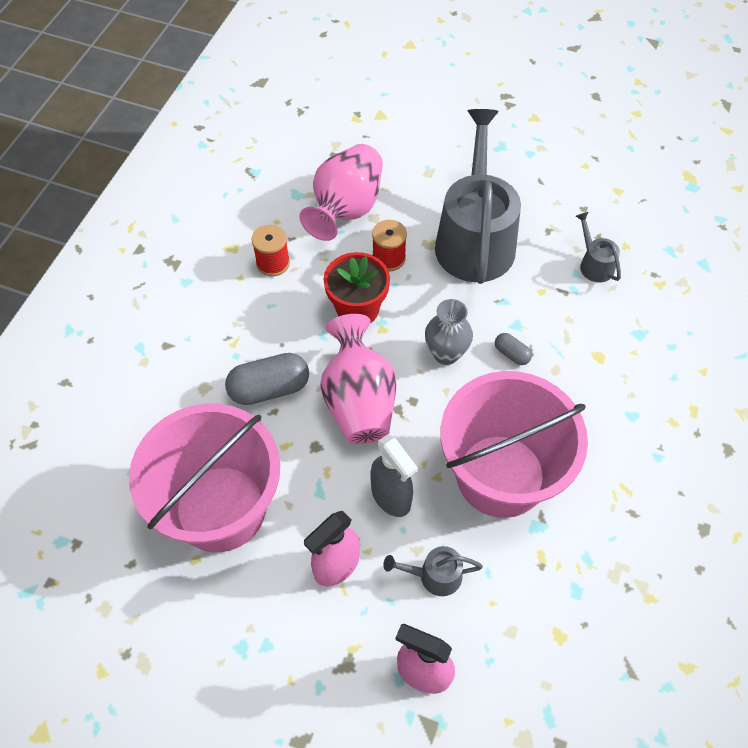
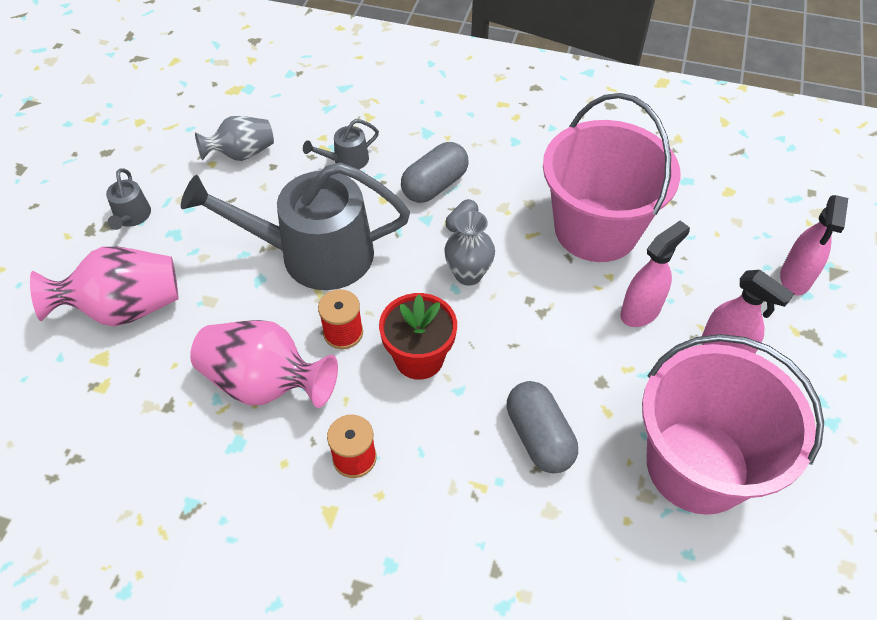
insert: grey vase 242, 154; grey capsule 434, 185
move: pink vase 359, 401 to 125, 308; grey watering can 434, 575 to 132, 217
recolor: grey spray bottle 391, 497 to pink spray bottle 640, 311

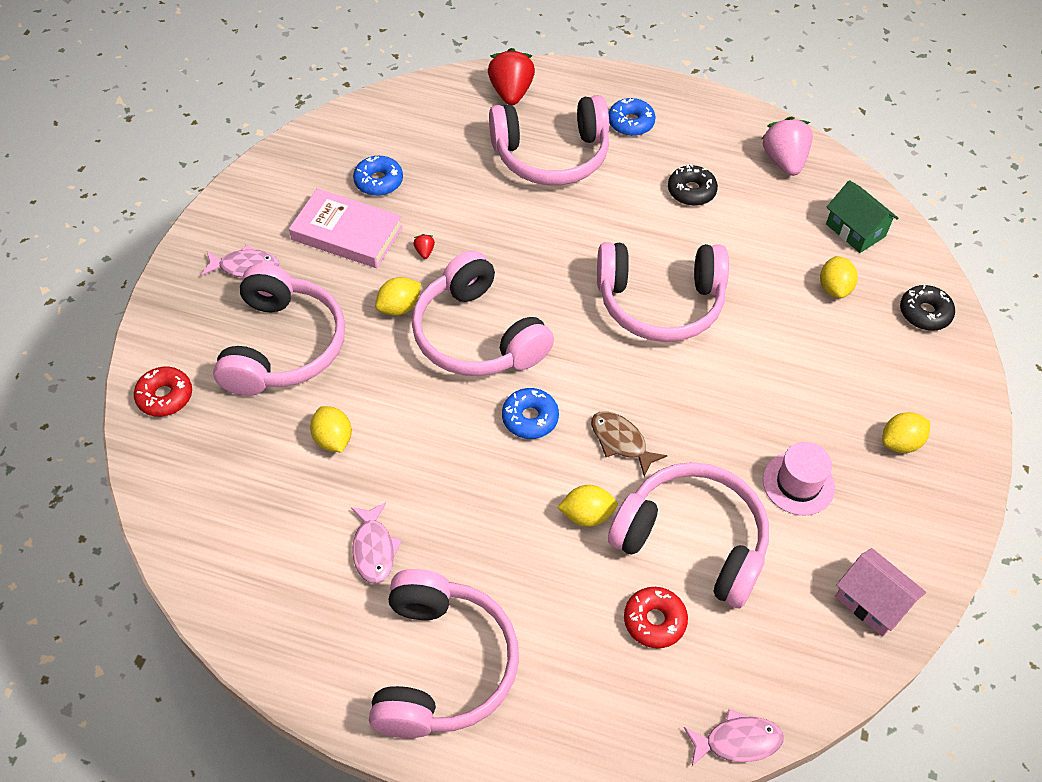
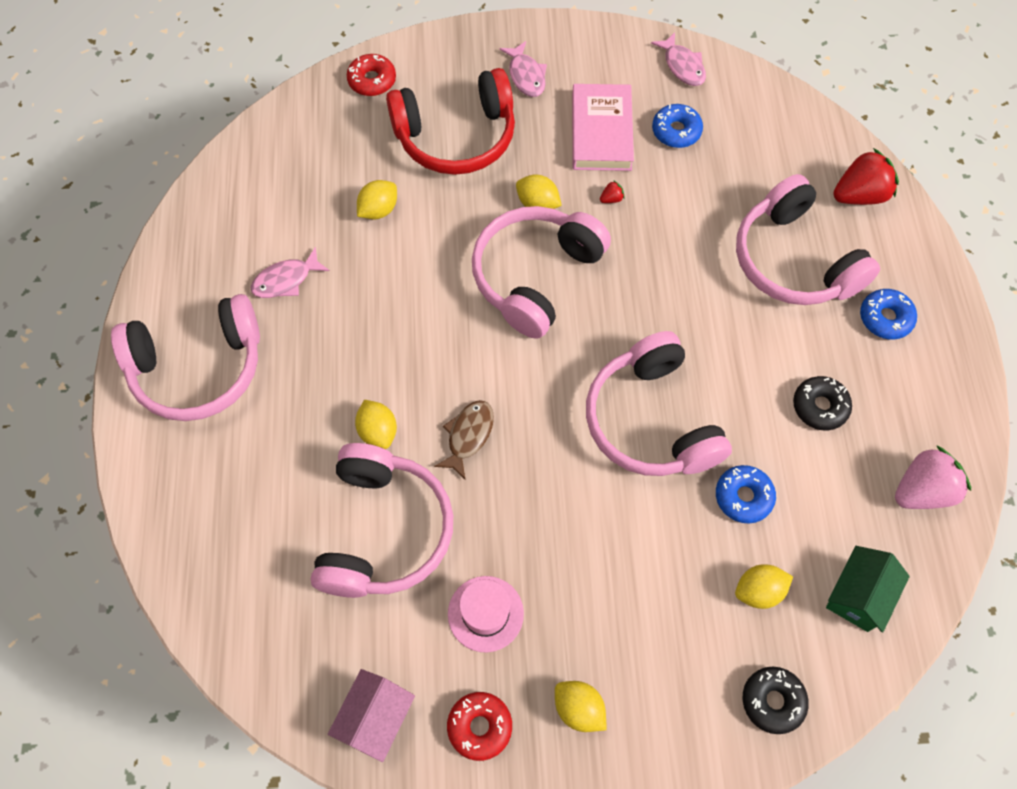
move: blue donut 530, 418 to 743, 497; red donut 654, 621 to 479, 727; pink fish 737, 741 to 682, 66
recolor: pink headphones 283, 346 to red headphones 456, 137

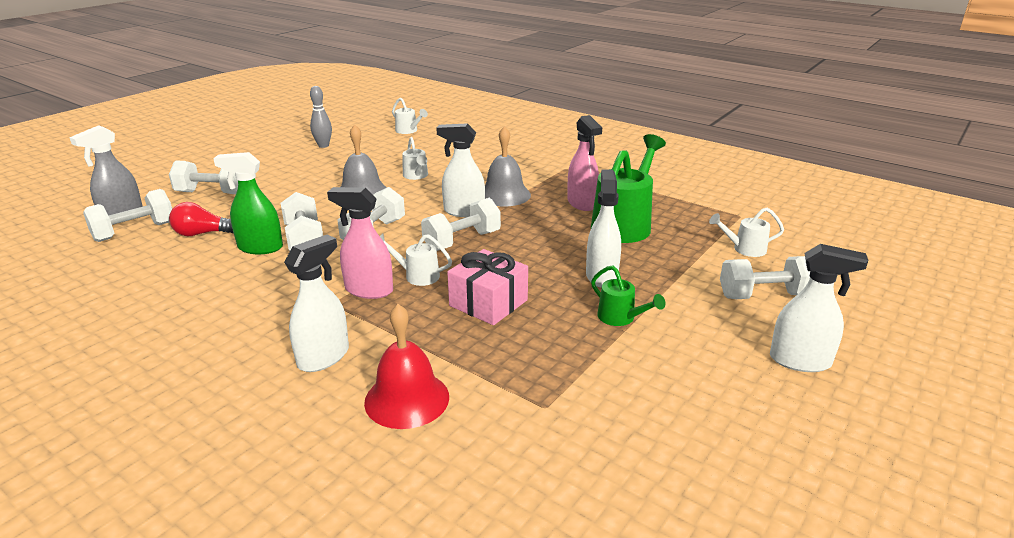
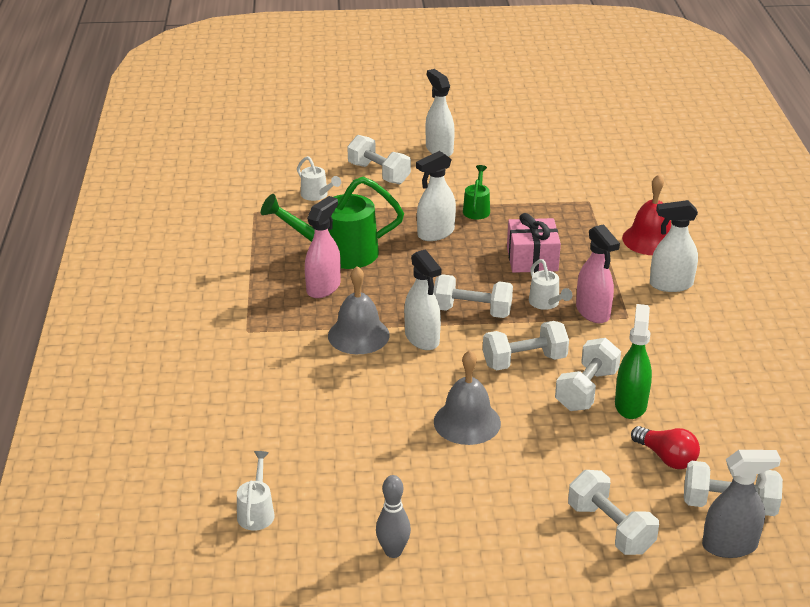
delete: white watering can 416, 176
rotate: green spray bottle 260, 248 = 630, 404 135 degrees counterclockwise

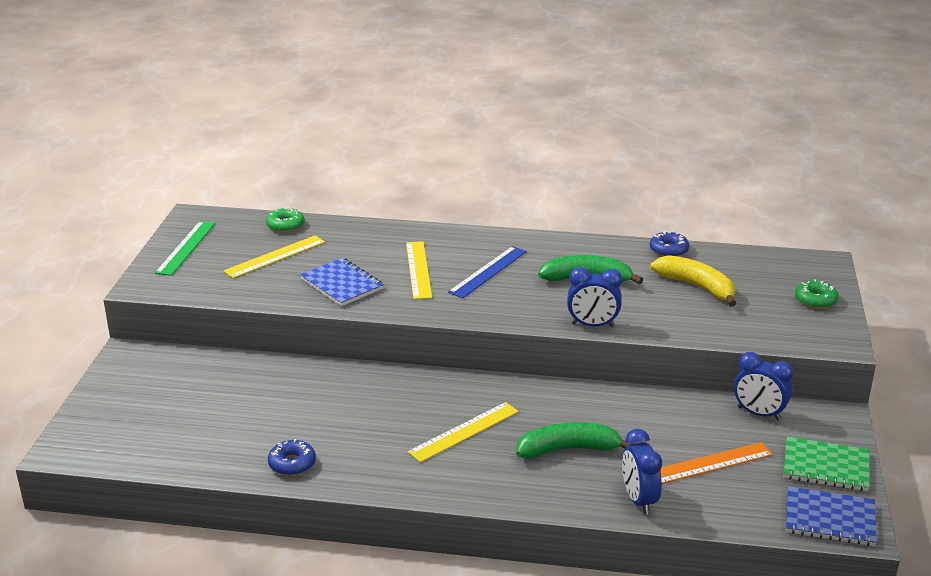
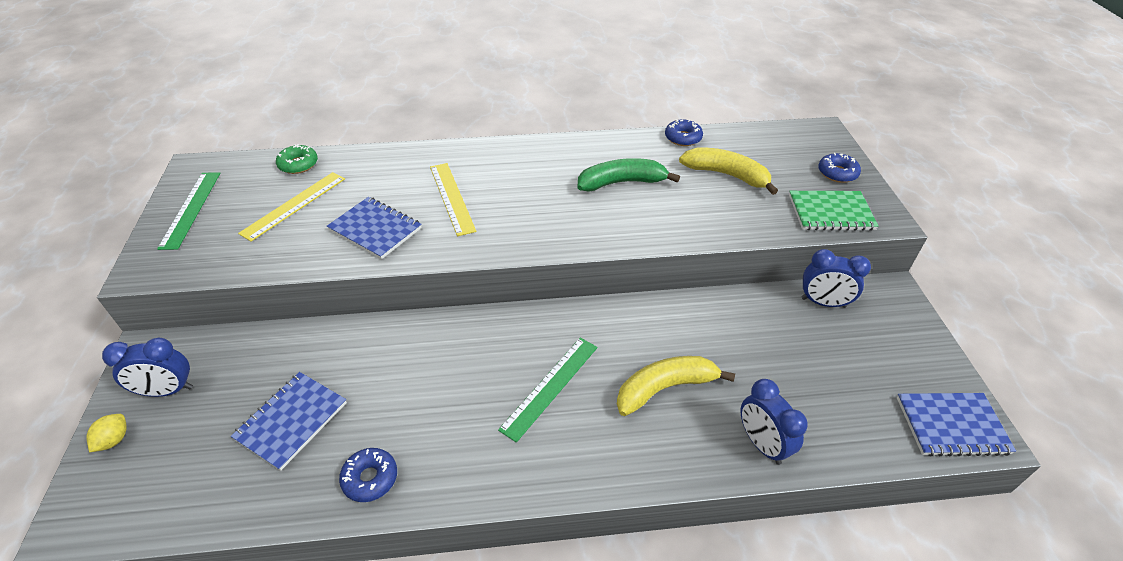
delete: blue ruler 488, 272; orange ruler 710, 463
insert: yellow lemon 114, 440; blue notebook 291, 421
move: blue clock 592, 325 to 167, 390; green notebook 825, 466 to 830, 212
recolor: yellow ruler 464, 432 to green ruler 550, 387; green banana 568, 449 to yellow banana 665, 388; green donut 815, 300 to blue donut 837, 173

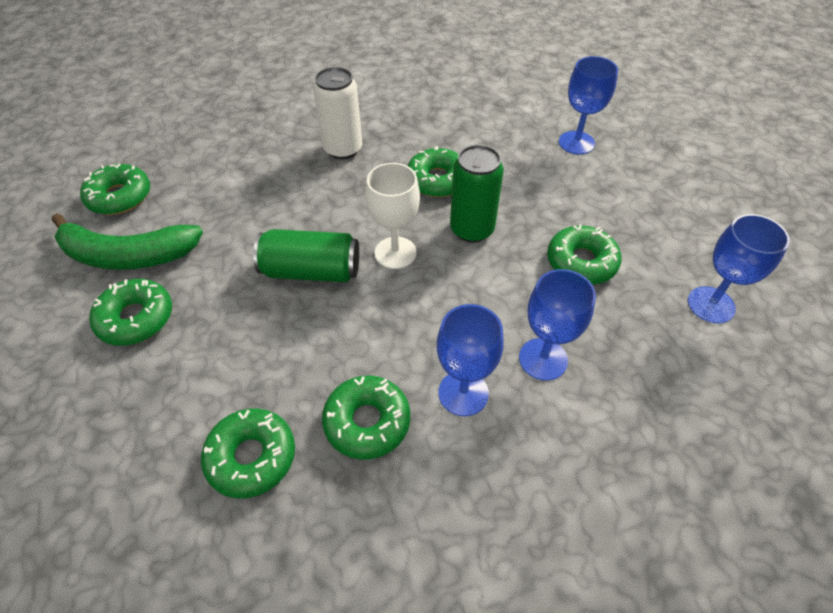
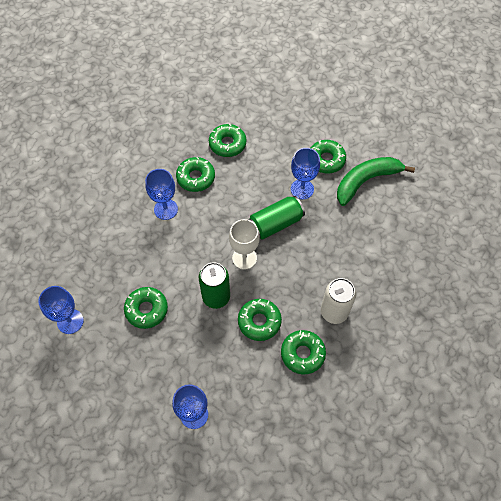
move: green donut 120, 197 to 302, 354; blue goblet 543, 359 to 302, 189

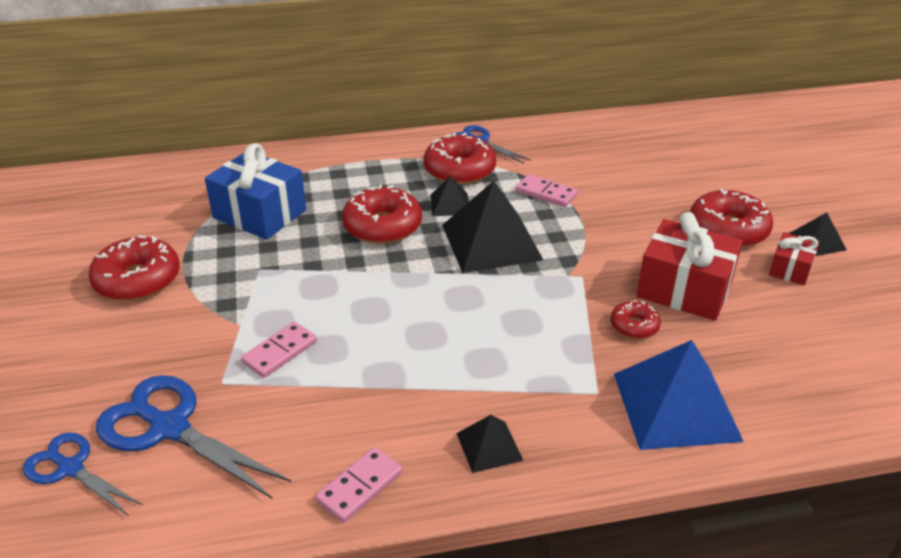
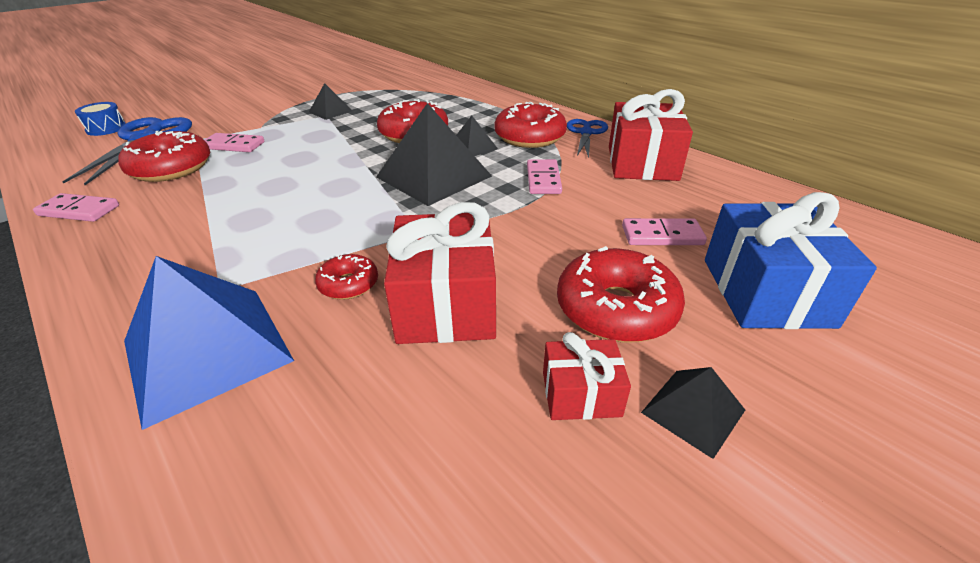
insert: red gift 642, 163; pink domino 662, 235
move: red donut 138, 280 to 171, 168; blue gift 260, 214 to 766, 292; black pyramid 489, 446 to 330, 111
replace: blue scissors 70, 468 to blue drum 106, 128

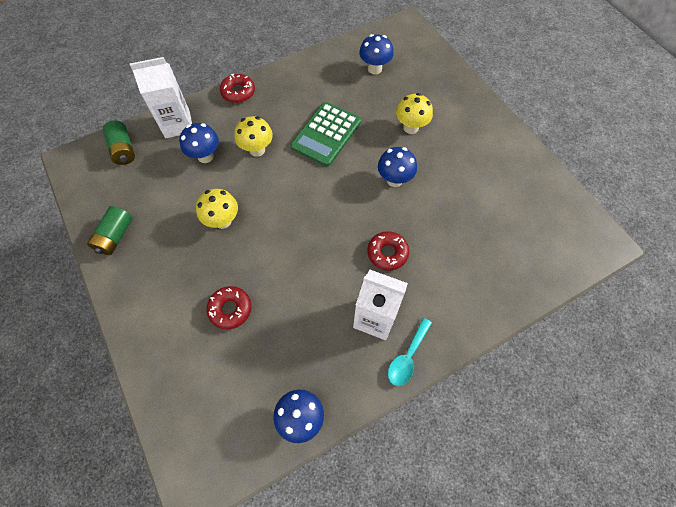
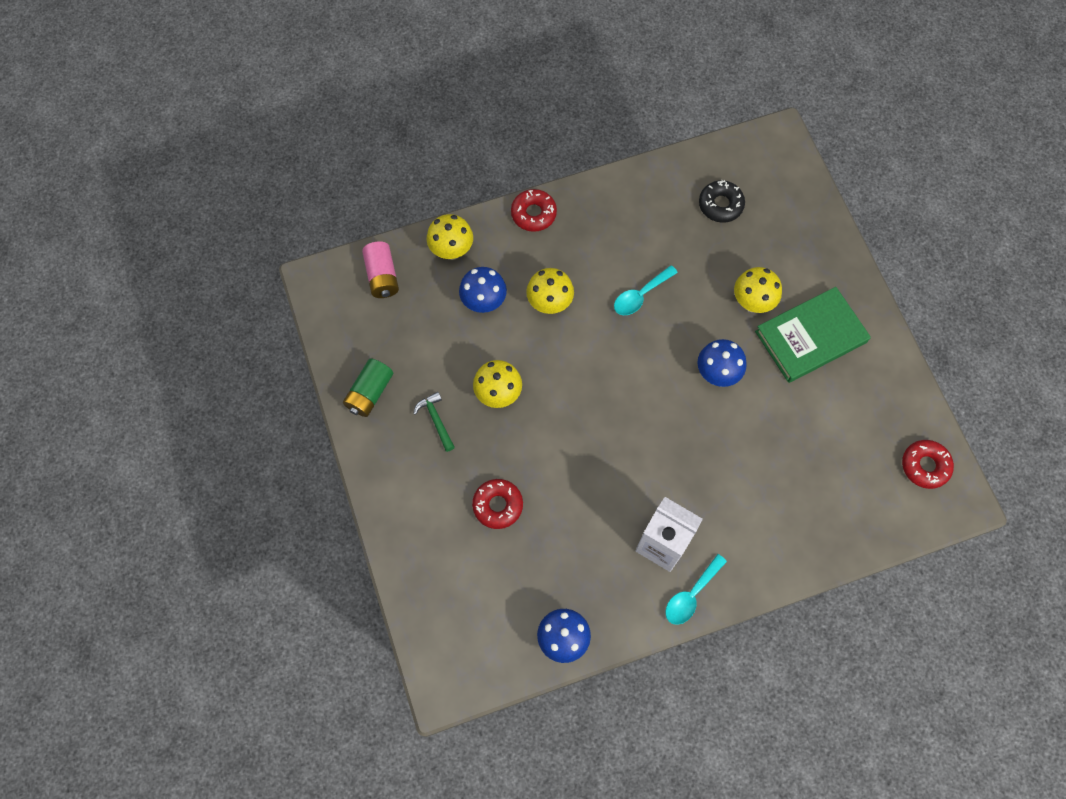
insert: green hammer 436, 420; green book 810, 337
move: red donut 387, 253 to 925, 466
replace: white carton 177, 125 to yellow mushroom 451, 251; green calculator 326, 134 to turquoise spoon 640, 295; blue mushroom 374, 69 to black donut 720, 205
recolor: green battery 123, 149 to pink battery 382, 276

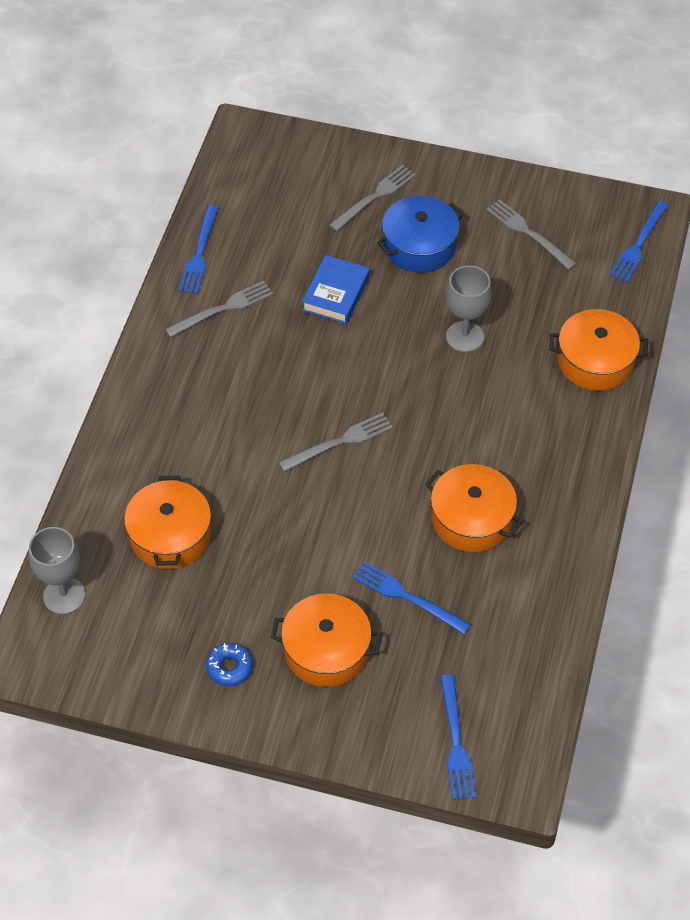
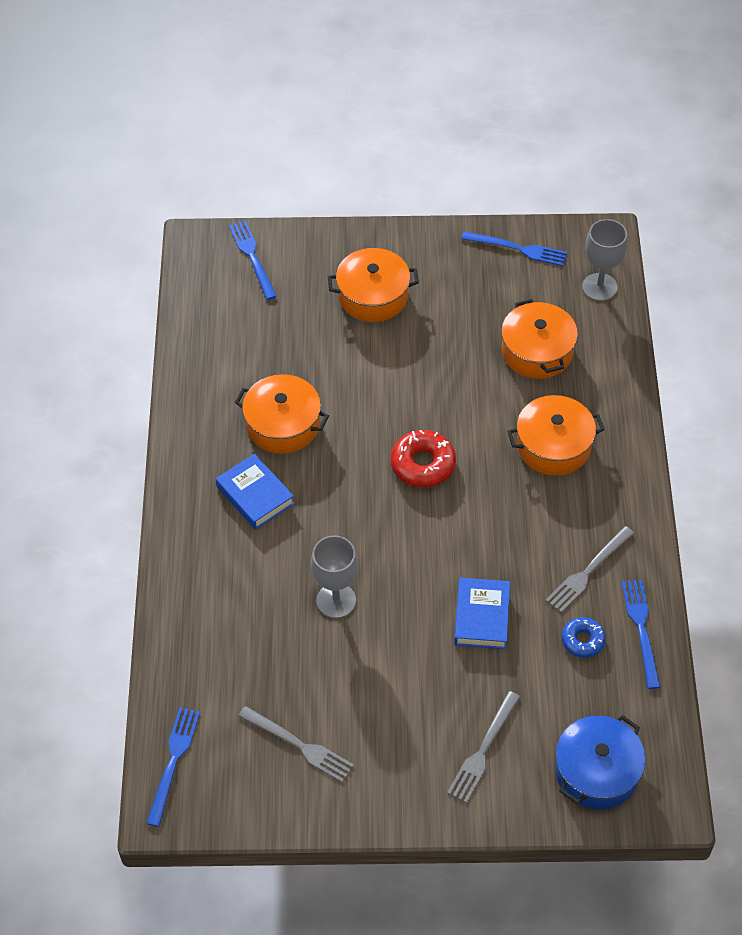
insert: blue book 255, 495
move: blue donut 229, 667 to 582, 640; blue fork 407, 597 to 517, 249; blue pot 419, 246 to 597, 771; orange pot 595, 361 to 553, 446
replace: grey fork 339, 442 to red donut 423, 464

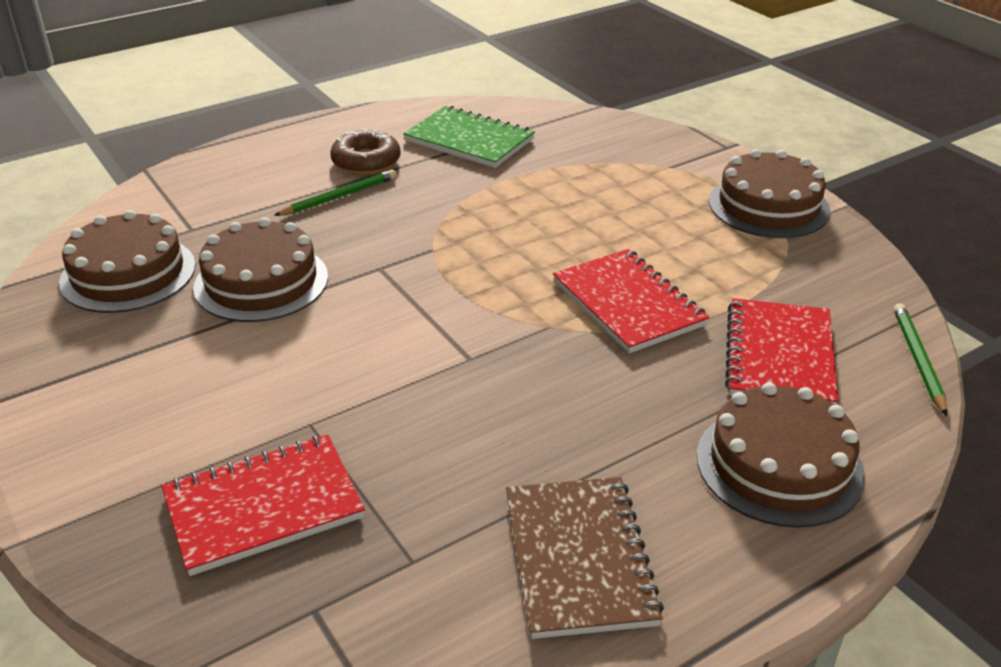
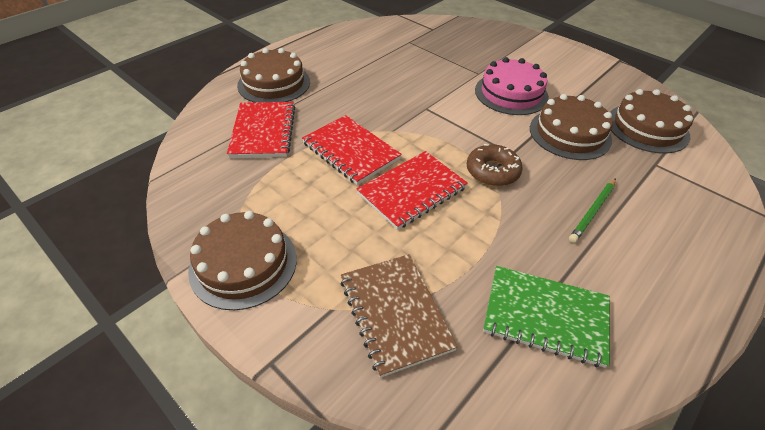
delete: green pencil 918, 360
insert: pink cake 511, 93
move: red notebook 263, 506 to 412, 191; brown donut 366, 161 to 492, 171; brown notebook 578, 558 to 395, 313

